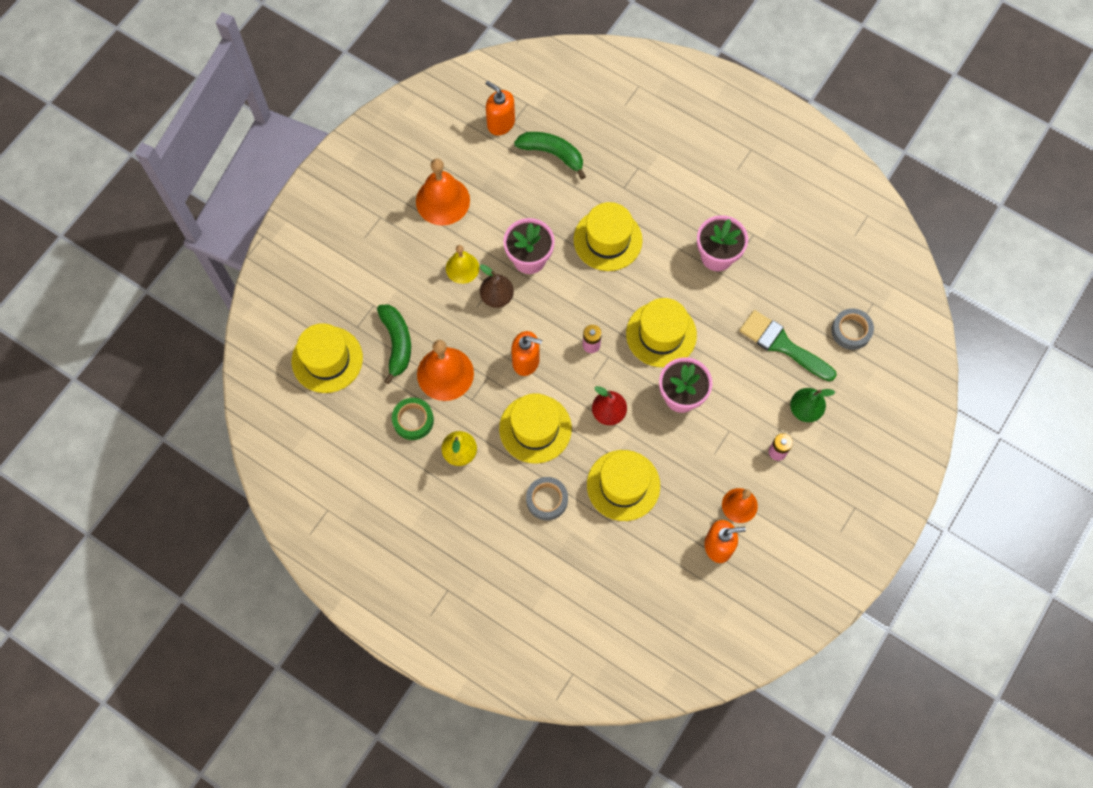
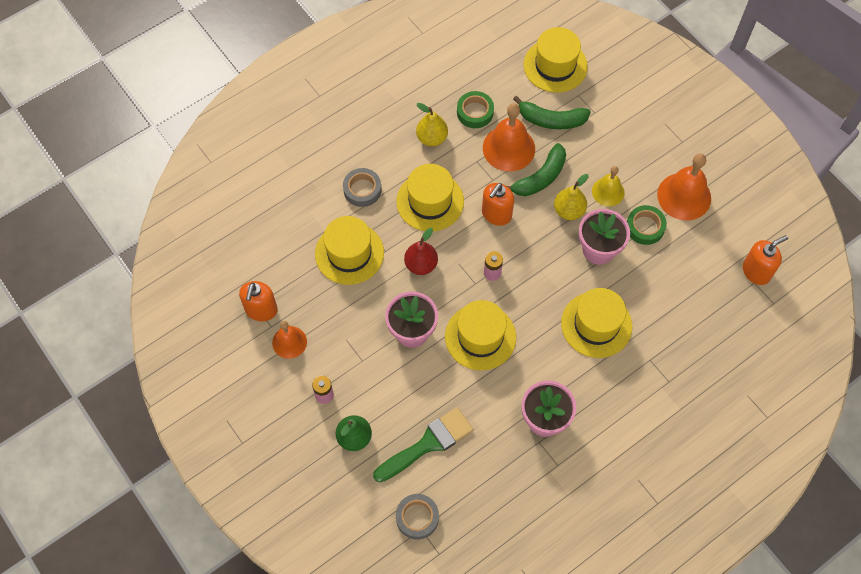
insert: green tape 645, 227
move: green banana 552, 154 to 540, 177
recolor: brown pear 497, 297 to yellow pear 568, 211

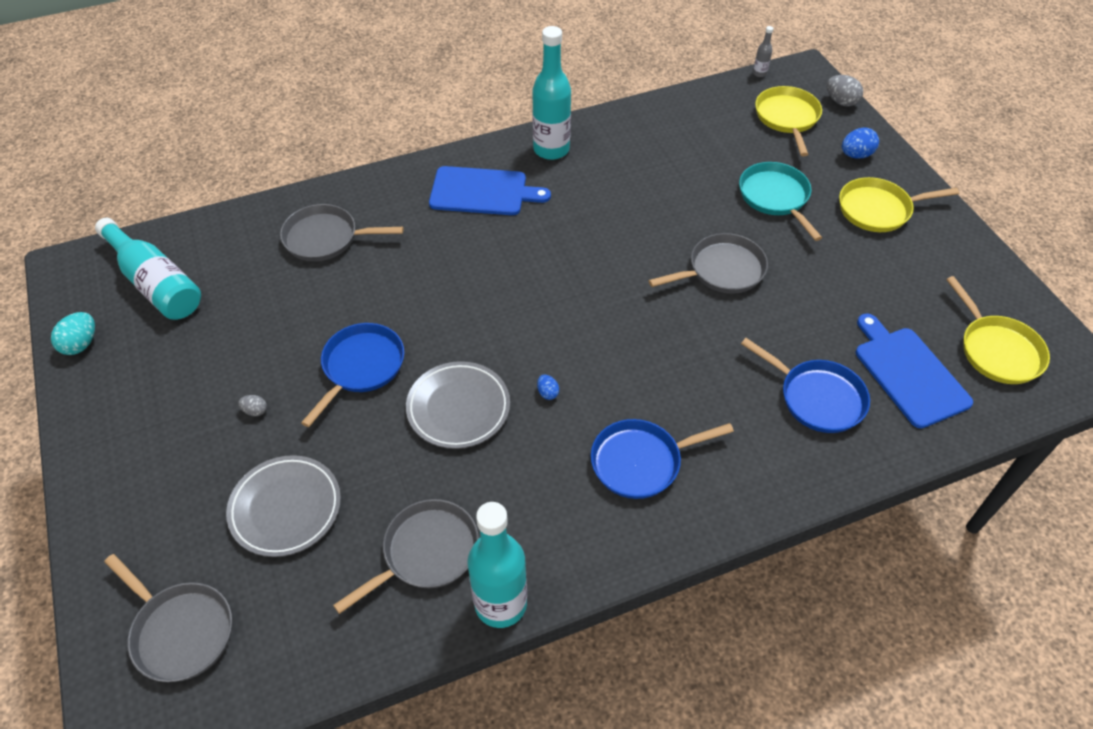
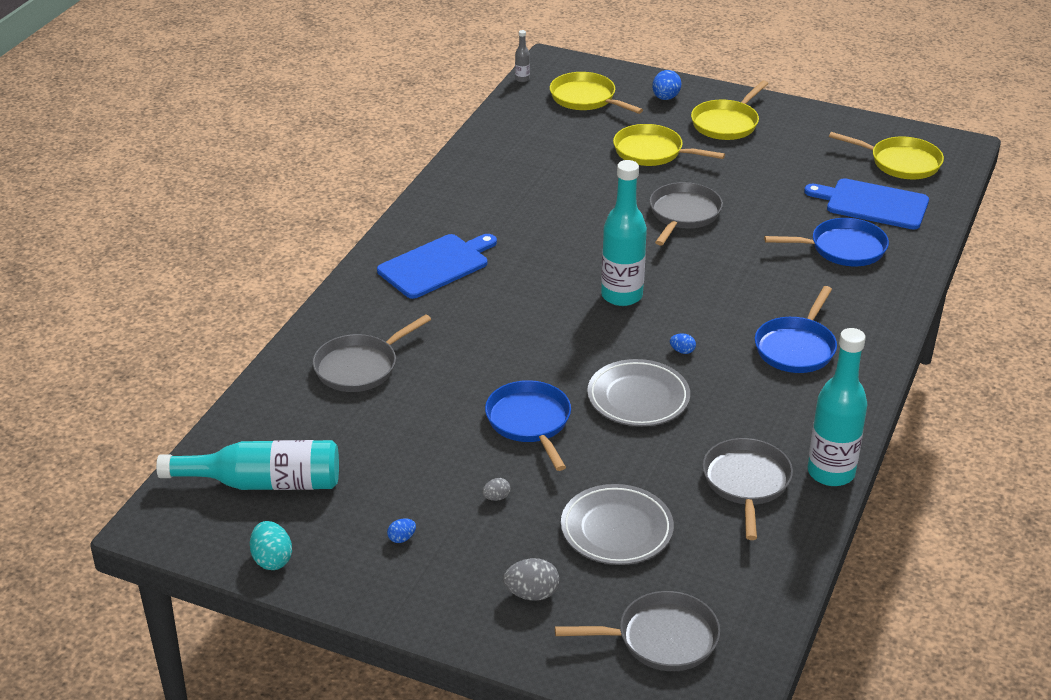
insert: blue egg 402, 538
move: turquoise bottle 551, 149 to 621, 296; grey egg 841, 102 to 531, 594
recolor: turquoise pan 775, 197 to yellow pan 652, 152

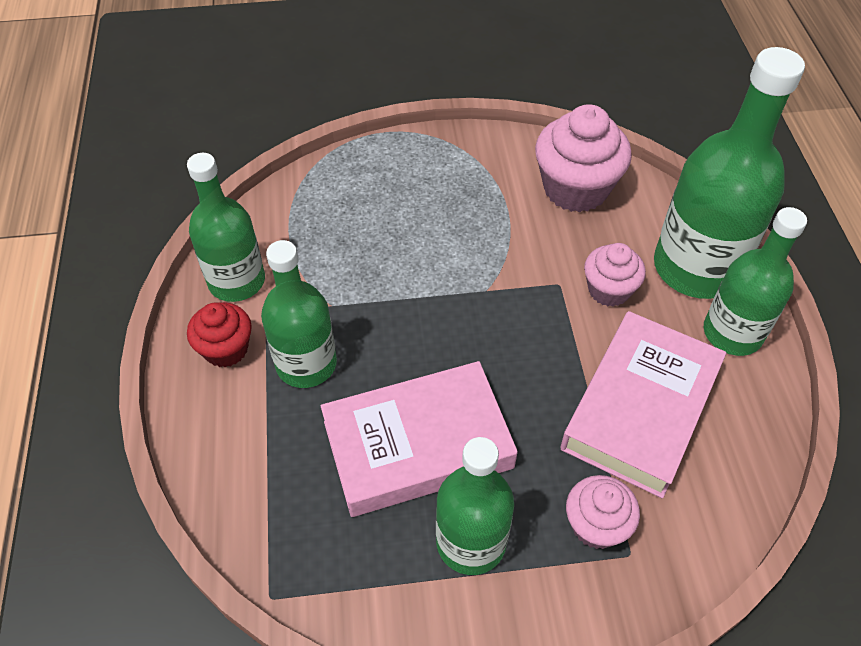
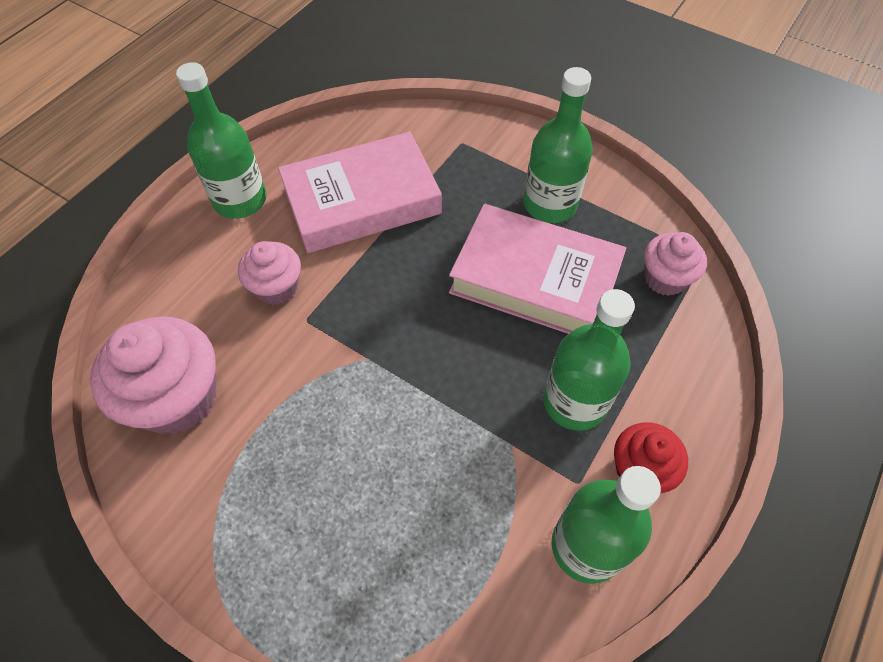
delete: green bottle 696, 267
move: pink cupcake 596, 525 to 665, 278

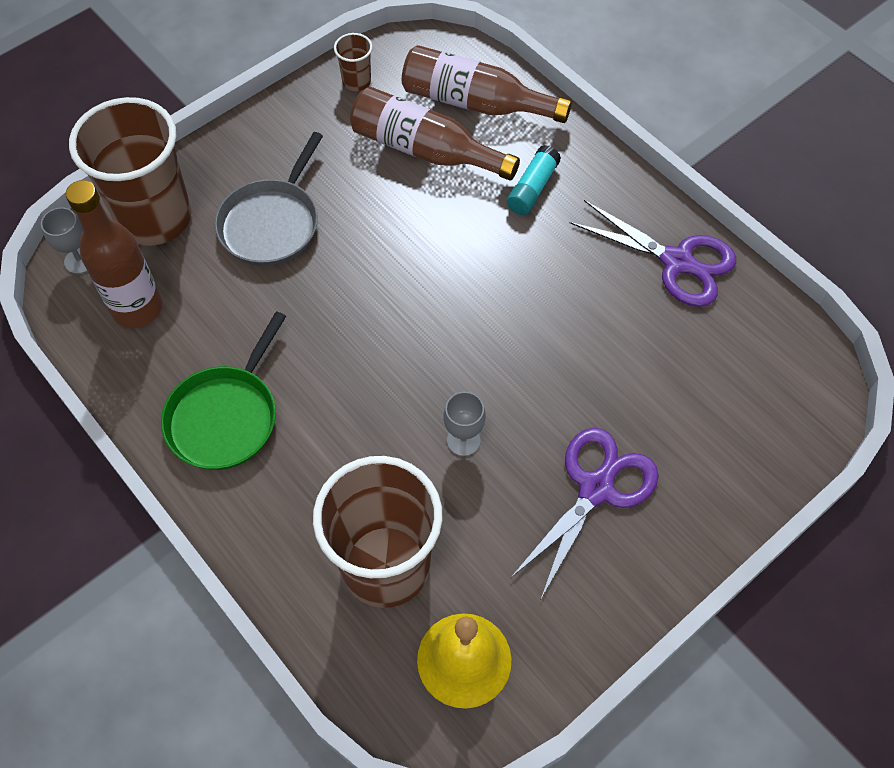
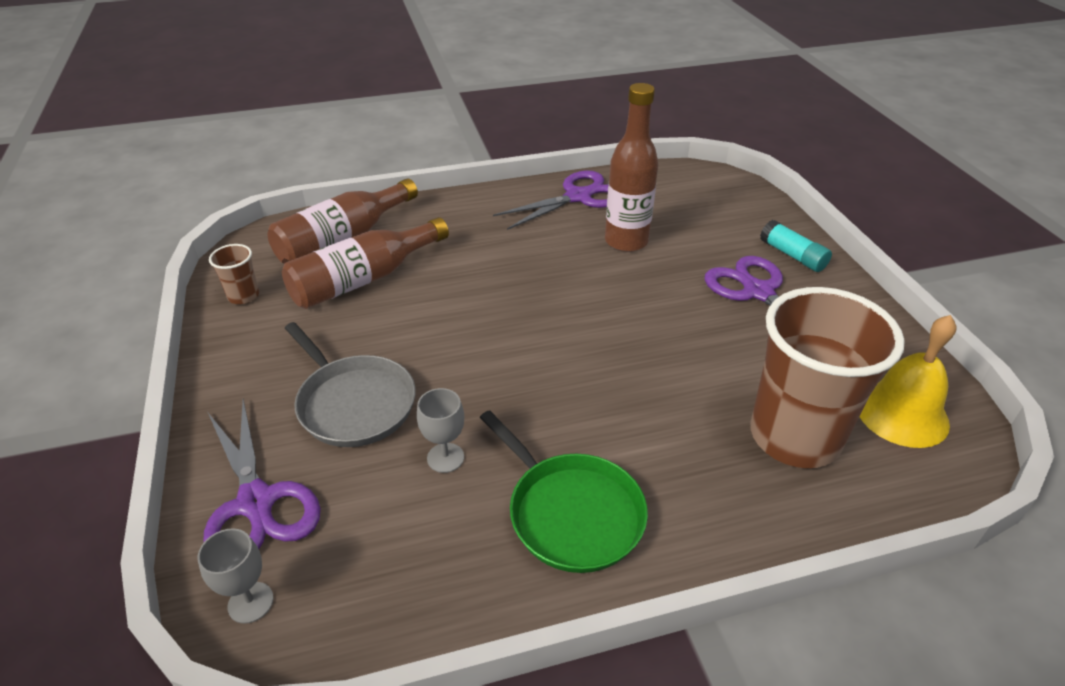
move: brown bottle 137, 308 to 626, 241; grey goblet 463, 440 to 445, 458; turquoise glue stick 532, 188 to 792, 255
replace: brown cup 155, 218 to purple scissors 256, 502

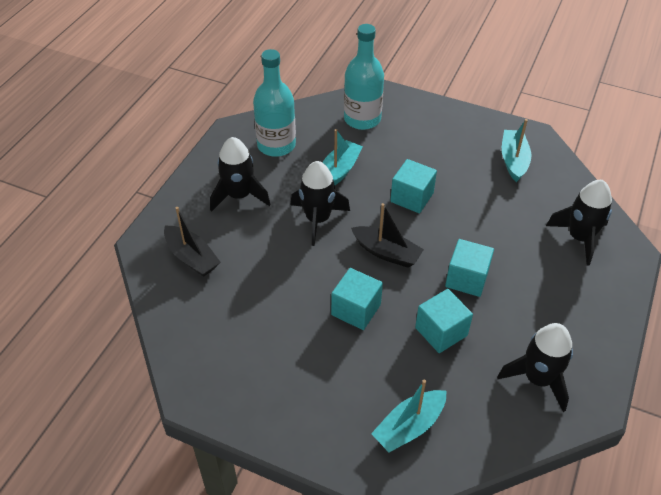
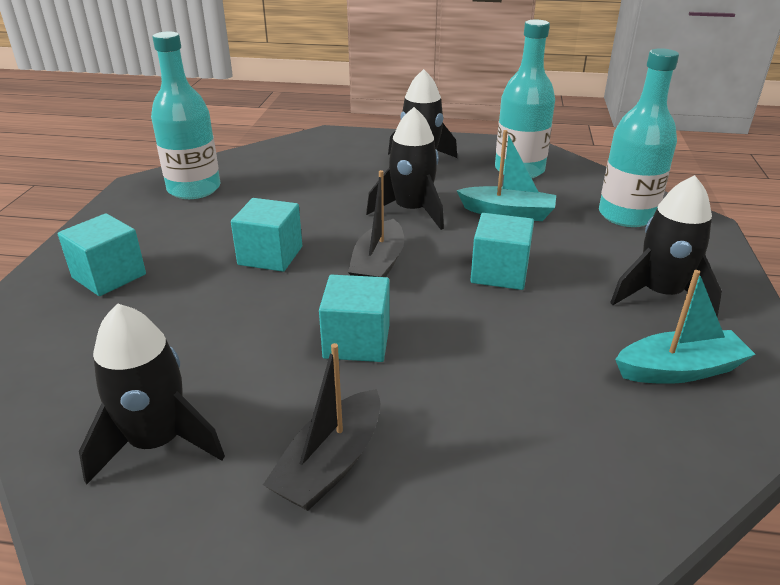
delete: turquoise boat 409, 426
insert: turquoise bottle 194, 189
move: black boat 192, 257 to 331, 464; turquoise cube 441, 331 to 109, 276; black rocket 580, 238 to 660, 295

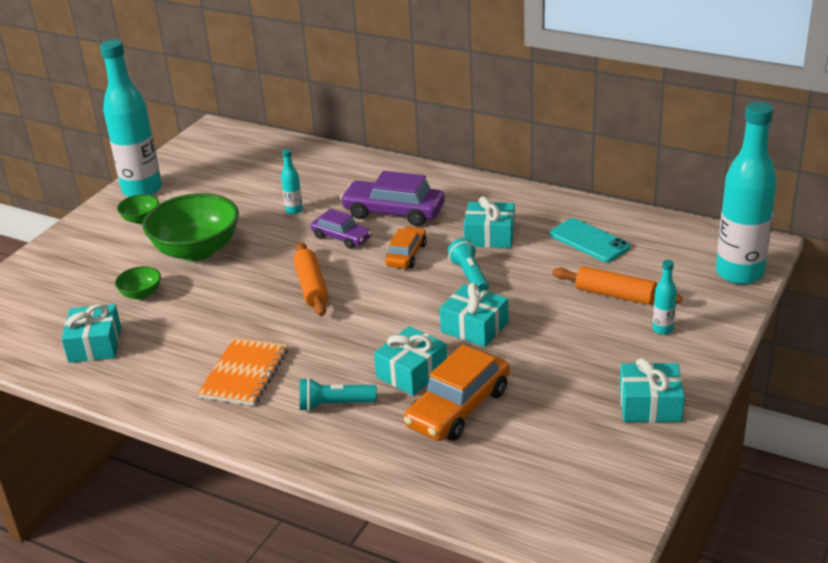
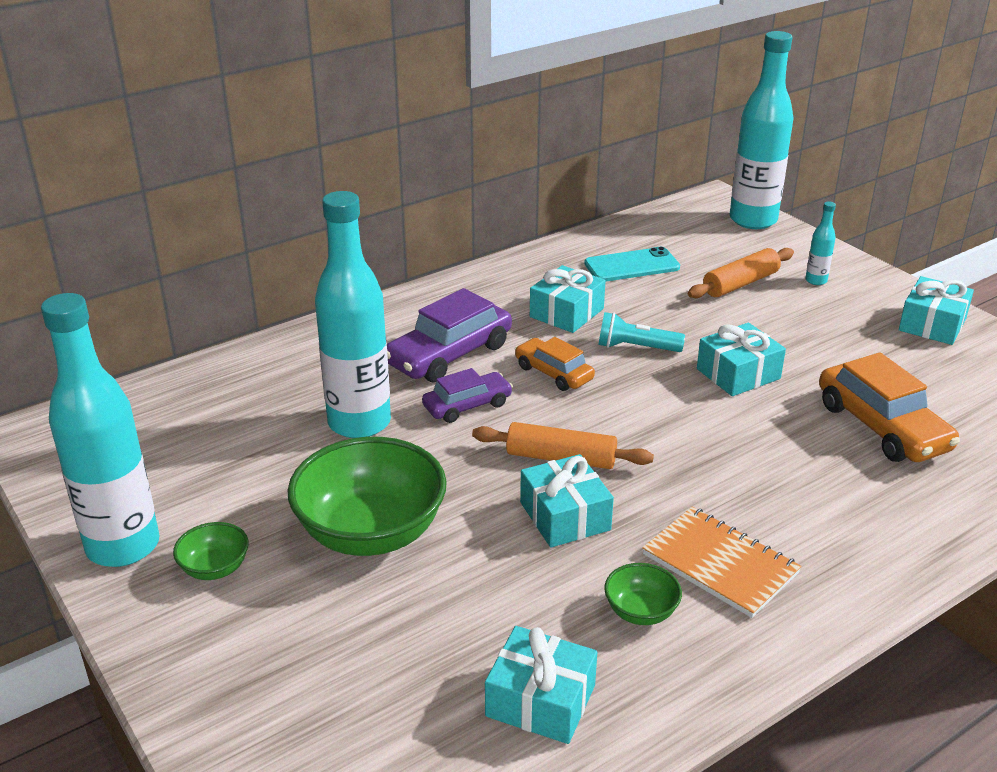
delete: turquoise flashlight 334, 405
move: green bowl 141, 294 to 641, 612; turquoise gift 412, 372 to 565, 516
resize: turquoise bottle 294, 210 = 359, 423 x2.41

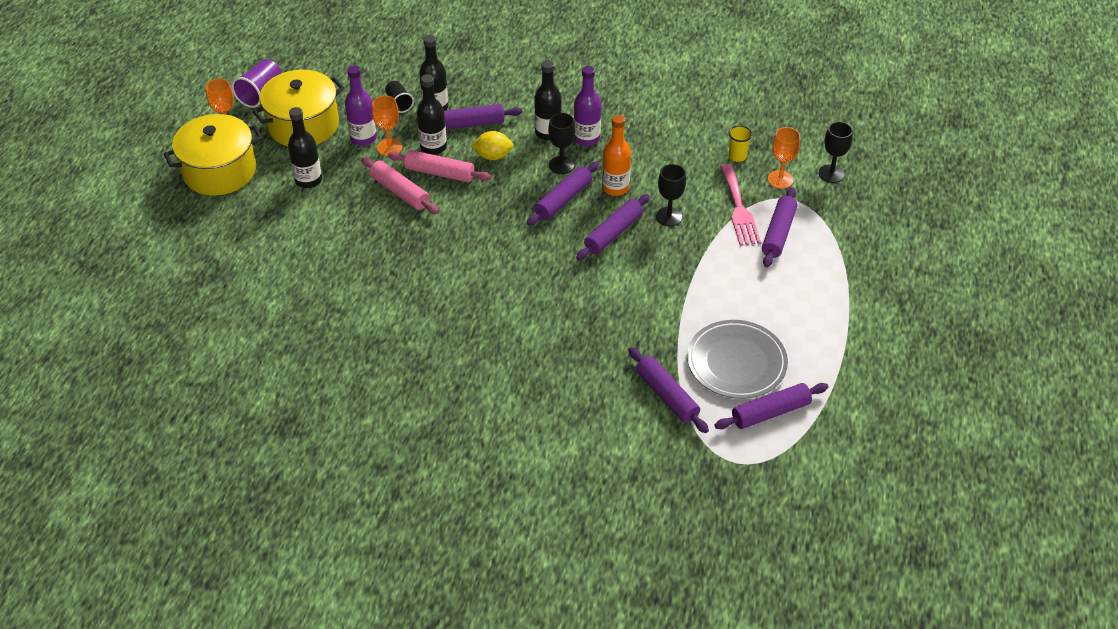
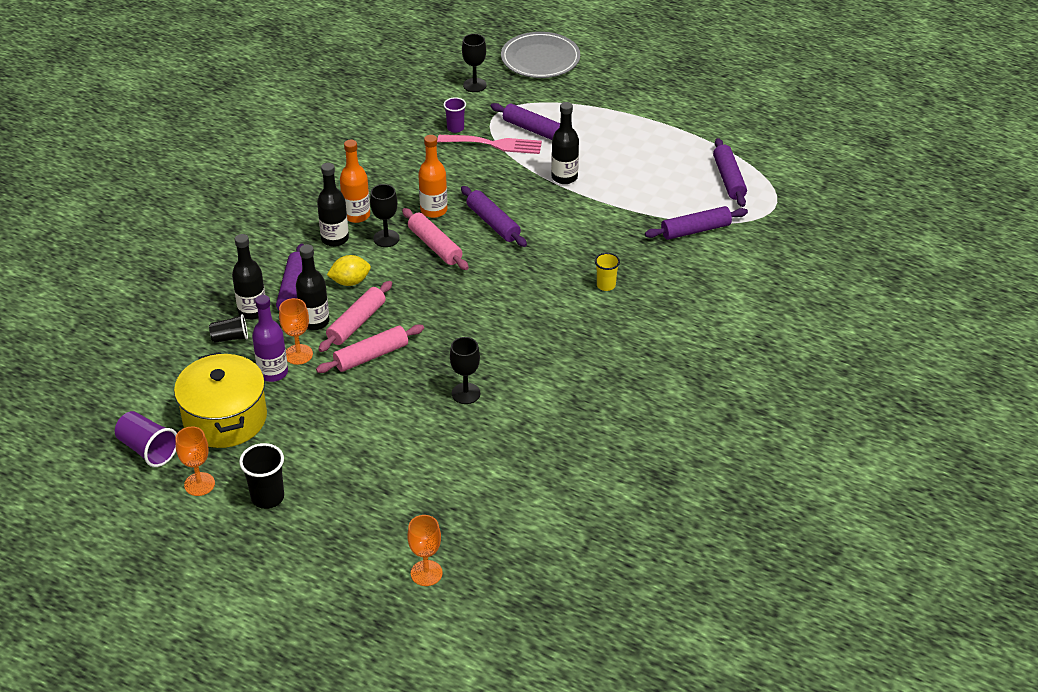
insert: purple cup 455, 128
move: black bottle 308, 180 to 564, 177; black goblet 669, 217 to 466, 393; grey plate 736, 362 to 540, 59; yellow cup 737, 156 to 606, 285; orange goblet 780, 179 to 426, 573
replace: yellow pot 219, 171 to black cup 267, 497
recolor: purple rolling pin 563, 200 to pink rolling pin 435, 246; purple bottle 586, 138 to orange bottle 356, 215
rotate: yellow lemon 493, 156 = 350, 282 60 degrees clockwise

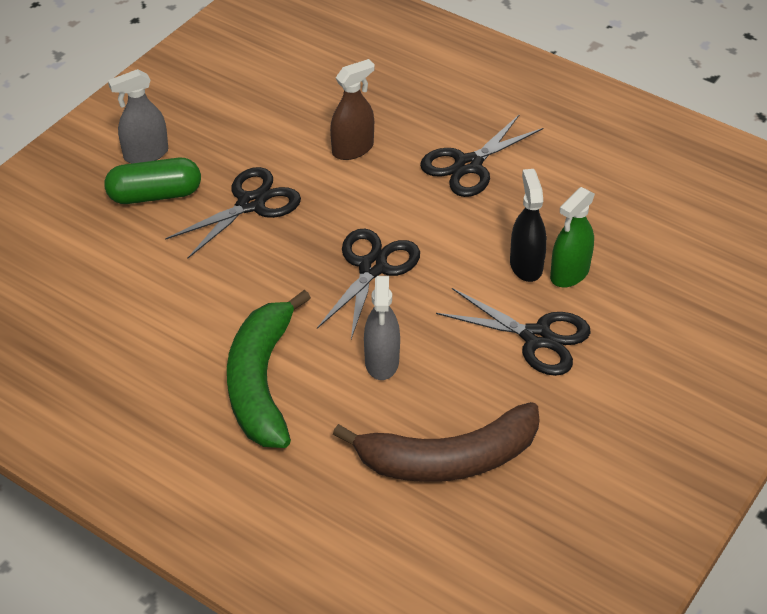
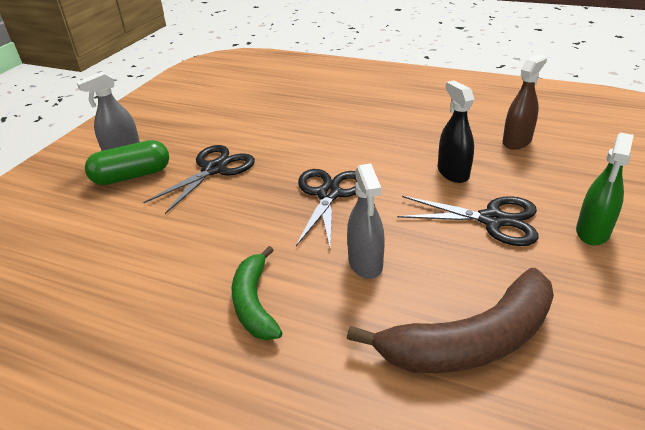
delete: black scissors 468, 165
move: brown spray bottle 353, 149 to 516, 141; green spray bottle 569, 273 to 592, 232
resize: green banana 261, 382 = 254, 303 x0.61

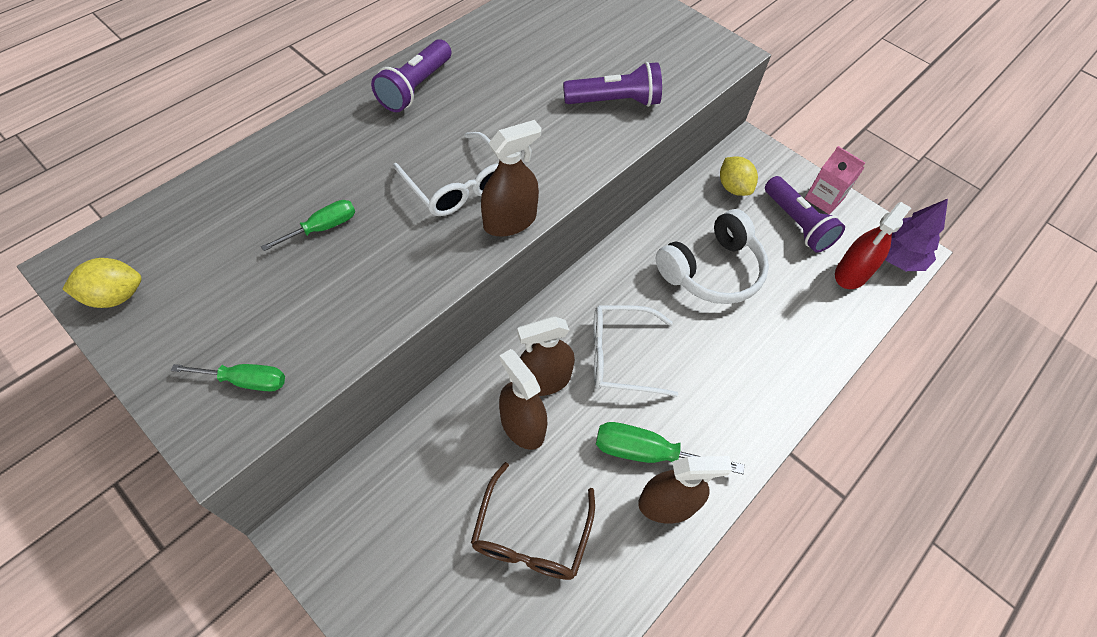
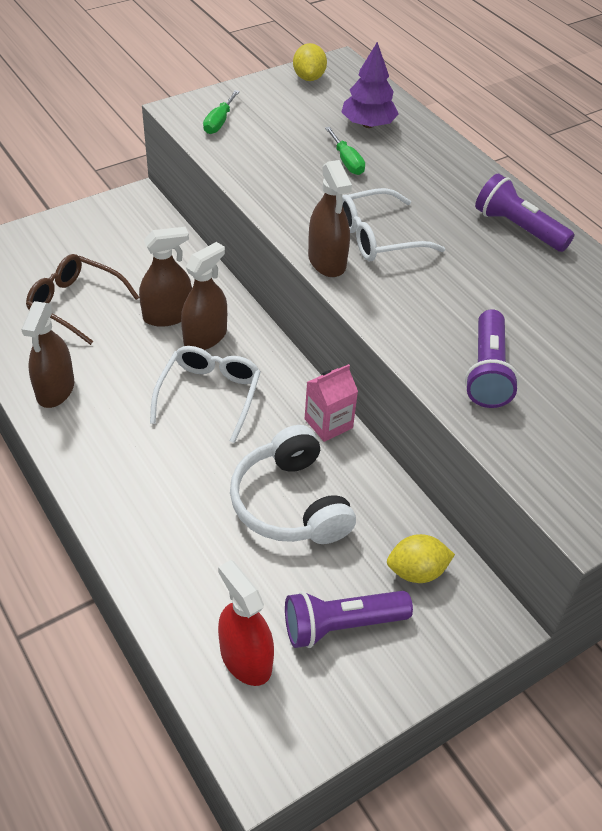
delete: green screwdriver 647, 453
move: pink carton 824, 199 to 328, 423; purple tree 897, 257 to 368, 124
rotate: brown spray bottle 544, 380 = 205, 337 45 degrees clockwise

